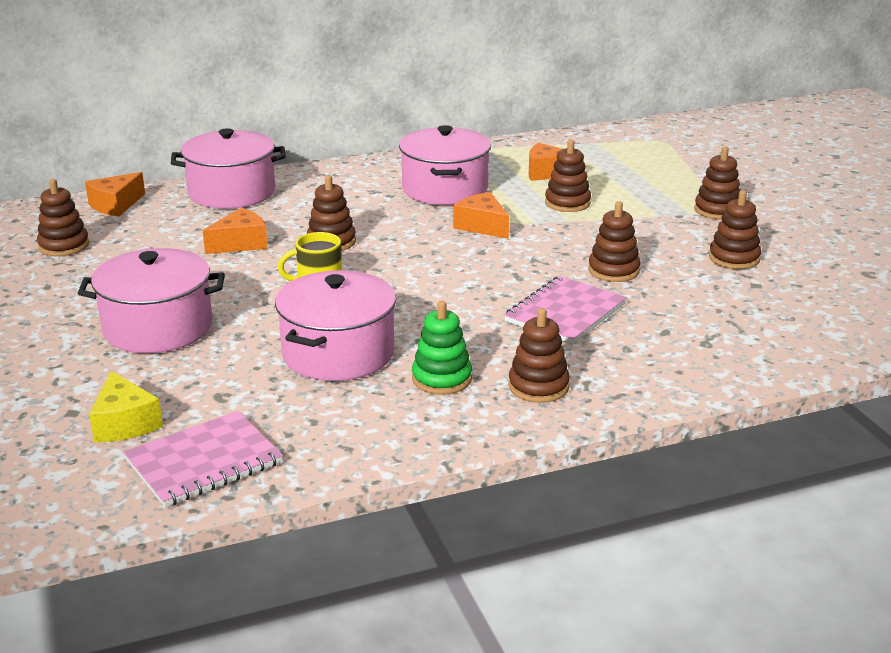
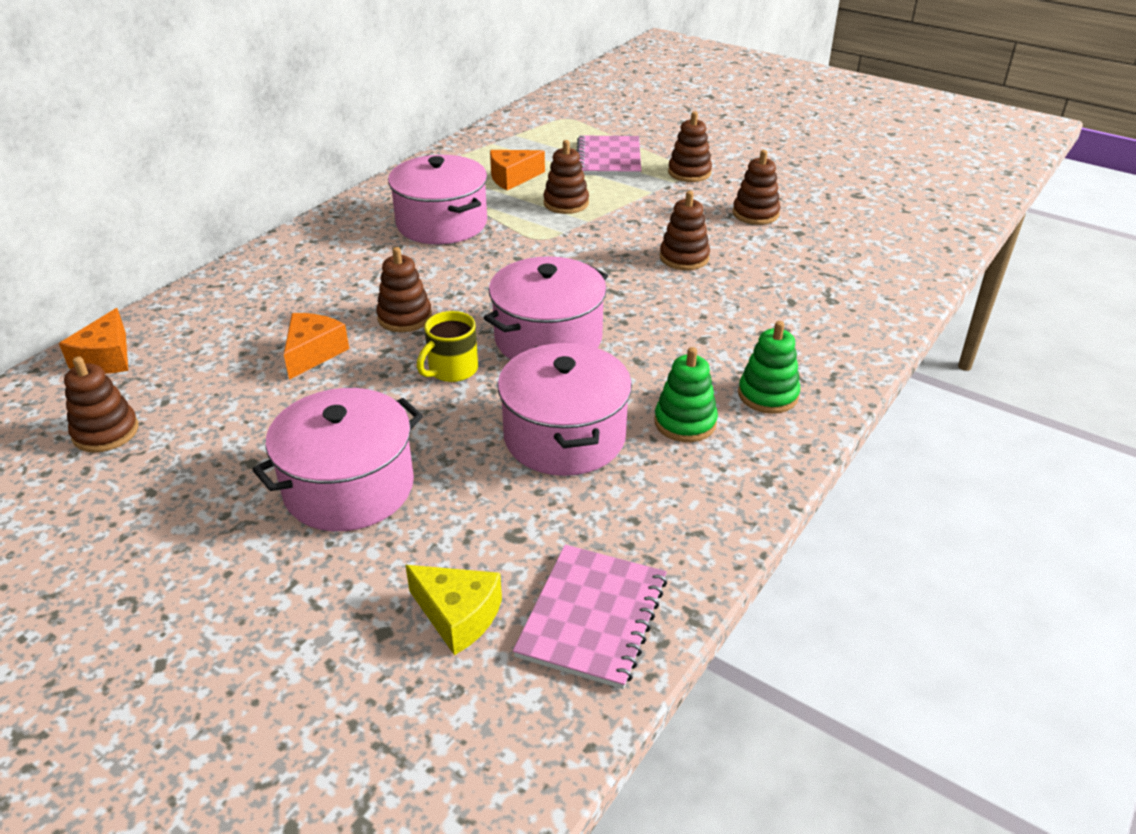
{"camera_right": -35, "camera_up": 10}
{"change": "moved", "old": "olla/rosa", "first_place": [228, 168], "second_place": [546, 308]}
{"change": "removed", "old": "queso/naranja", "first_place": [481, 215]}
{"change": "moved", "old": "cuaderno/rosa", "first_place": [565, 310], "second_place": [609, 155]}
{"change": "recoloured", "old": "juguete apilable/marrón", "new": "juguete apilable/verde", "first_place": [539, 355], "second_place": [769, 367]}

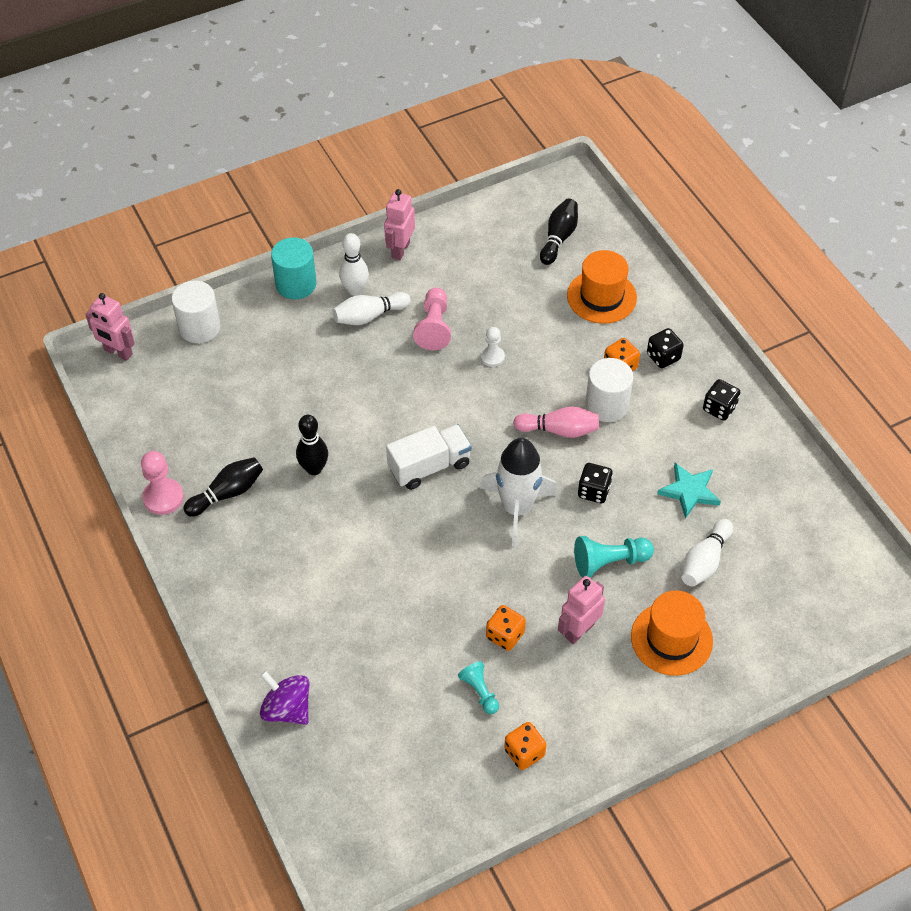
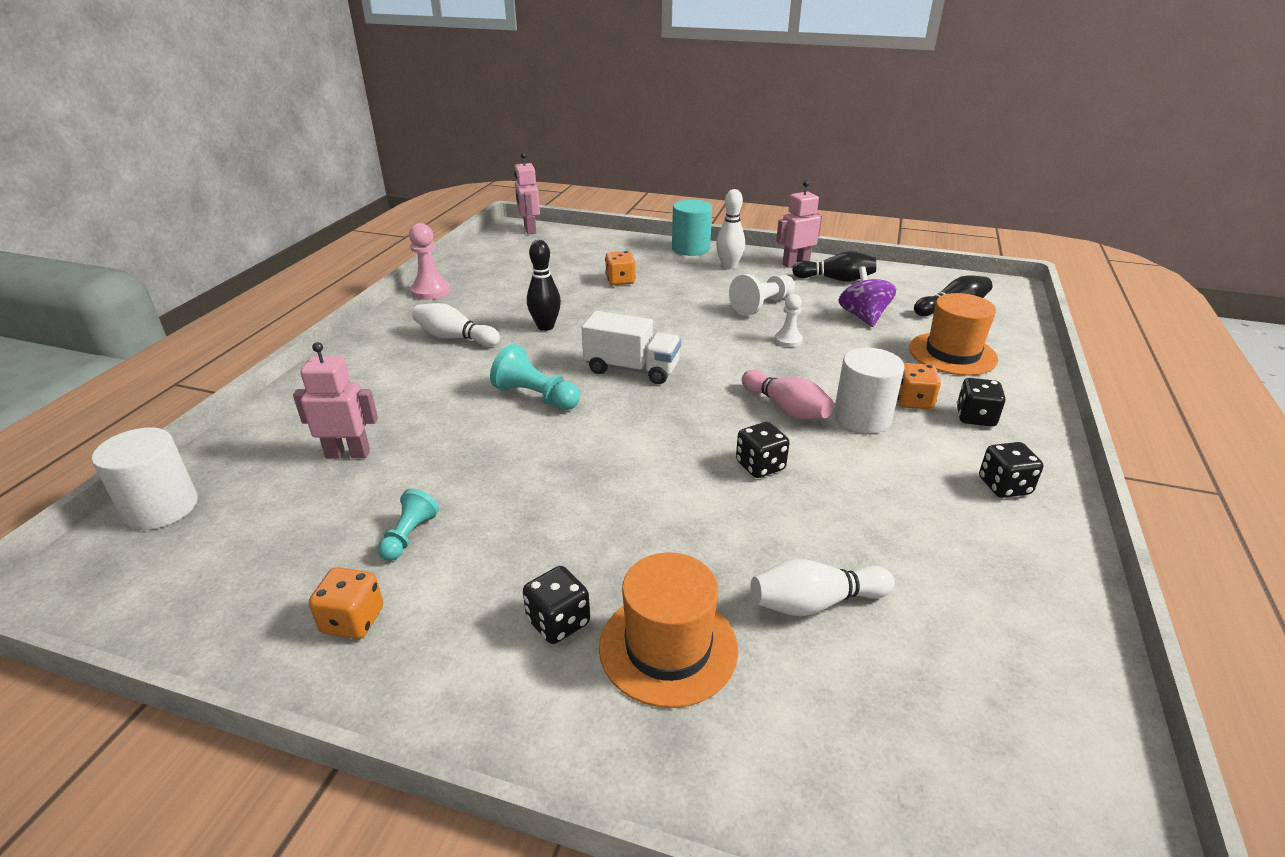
{"camera_right": 45, "camera_up": -20}
{"change": "moved", "old": "cilindro/blanco", "first_place": [196, 312], "second_place": [145, 478]}
{"change": "recoloured", "old": "peón/rosa", "new": "peón/blanco", "first_place": [432, 318], "second_place": [762, 295]}
{"change": "moved", "old": "bolo/blanco", "first_place": [372, 308], "second_place": [456, 324]}
{"change": "removed", "old": "cohete/blanco", "first_place": [519, 492]}
{"change": "moved", "old": "bolo/negro", "first_place": [223, 487], "second_place": [834, 266]}
{"change": "removed", "old": "estrella/turquesa", "first_place": [689, 491]}
{"change": "moved", "old": "peón/turquesa", "first_place": [614, 557], "second_place": [535, 377]}
{"change": "moved", "old": "robot/rosa", "first_place": [581, 610], "second_place": [335, 400]}
{"change": "moved", "old": "dado/naranja", "first_place": [506, 628], "second_place": [620, 268]}
{"change": "moved", "old": "peonza/morado", "first_place": [285, 697], "second_place": [867, 296]}
{"change": "added", "new": "dado/negro", "second_place": [556, 605]}

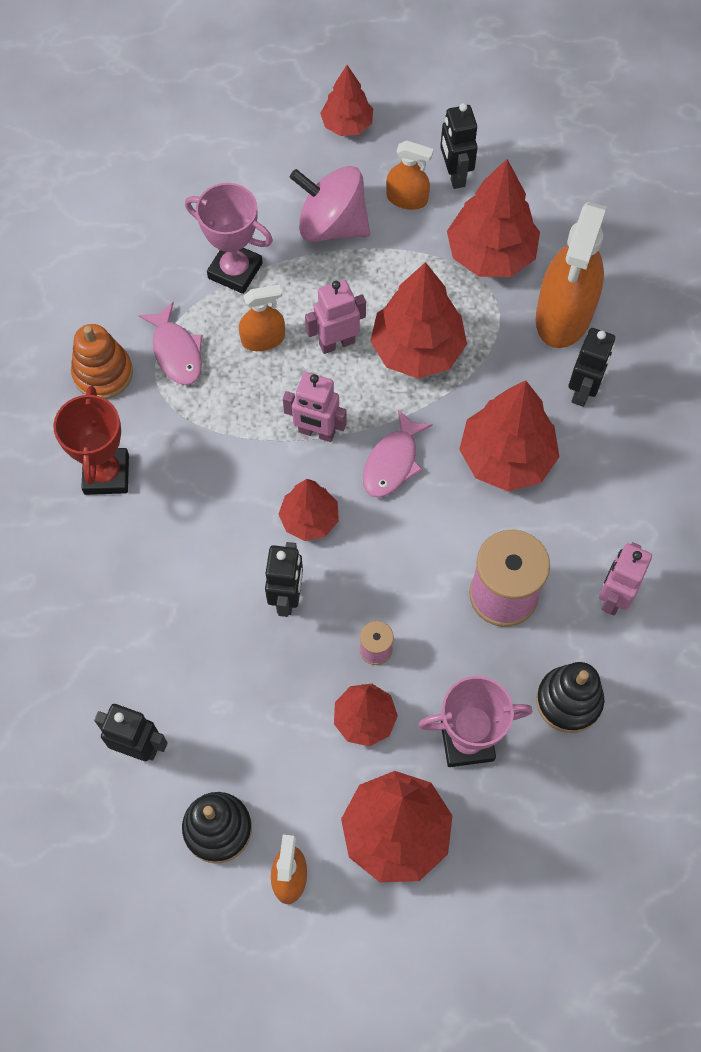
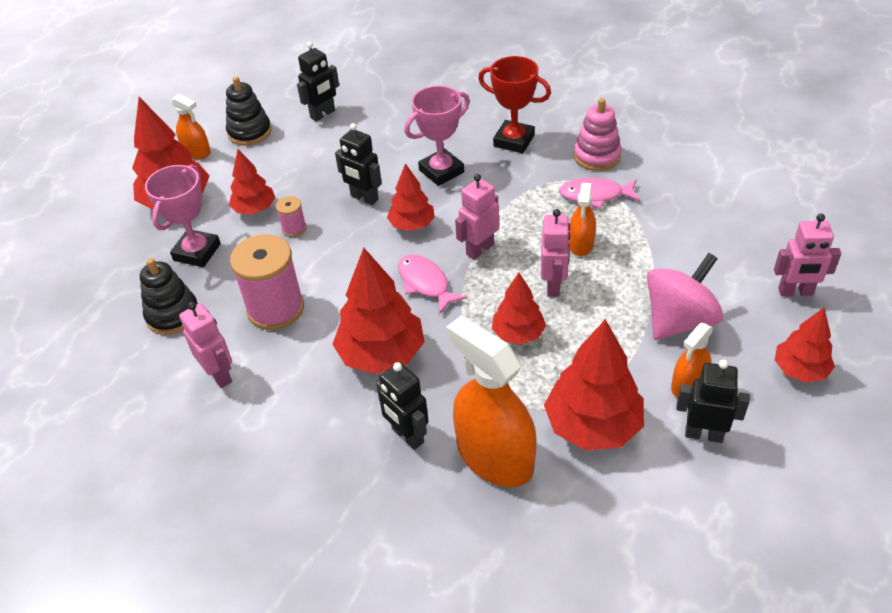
{"camera_right": 120, "camera_up": -20}
{"change": "moved", "old": "trofeo/rosa", "first_place": [229, 238], "second_place": [437, 136]}
{"change": "resized", "old": "árbol/rojo", "first_place": [418, 320], "second_place": [519, 309], "factor": 0.6}
{"change": "recoloured", "old": "juguete apilable/naranja", "new": "juguete apilable/rosa", "first_place": [102, 361], "second_place": [598, 134]}
{"change": "added", "new": "robot/rosa", "second_place": [807, 255]}

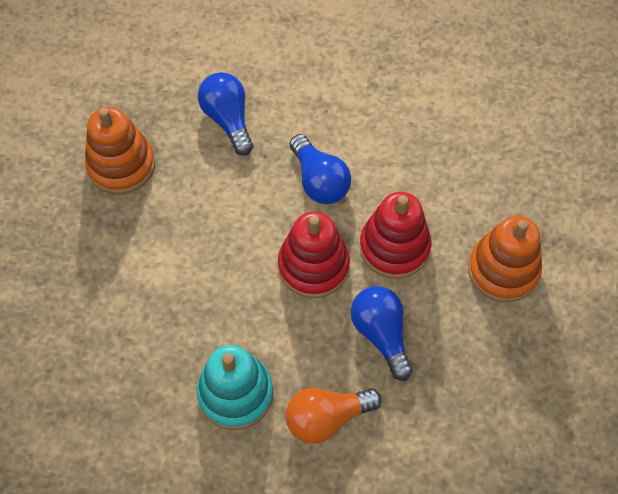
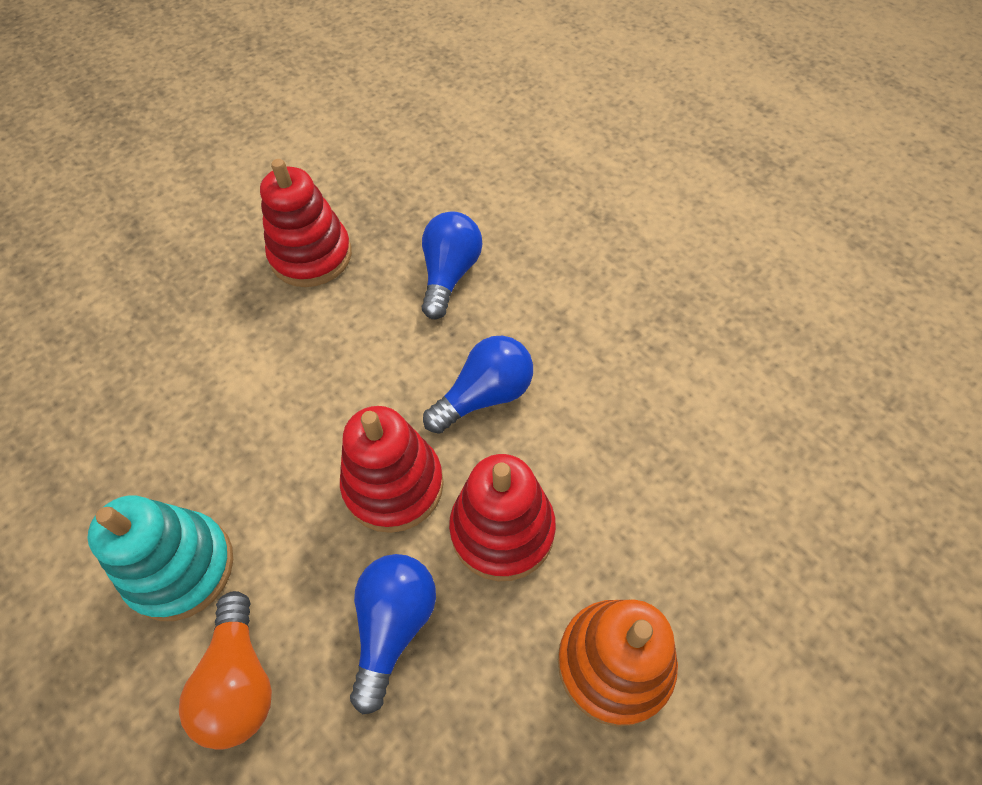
{"camera_right": 40, "camera_up": -5}
{"change": "recoloured", "old": "juguete apilable/naranja", "new": "juguete apilable/rojo", "first_place": [120, 150], "second_place": [306, 223]}
{"change": "turned", "old": "bombilla/azul", "first_place": [320, 169], "second_place": [478, 385], "degrees": -135}
{"change": "turned", "old": "bombilla/naranja", "first_place": [334, 416], "second_place": [225, 670], "degrees": -120}

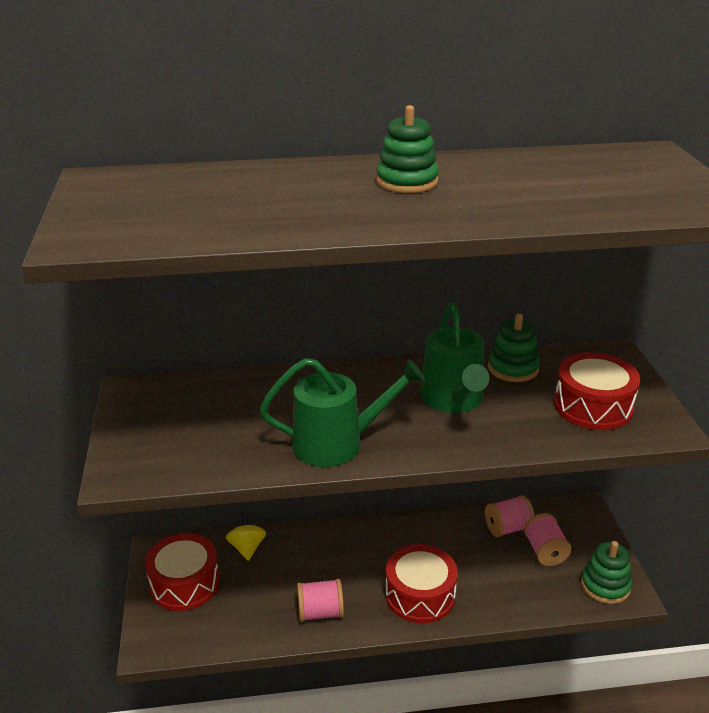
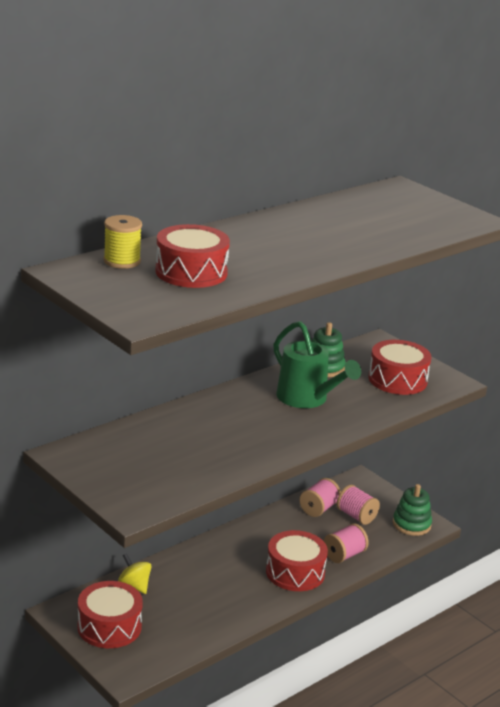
{"camera_right": -35, "camera_up": -5}
{"change": "removed", "old": "juguete apilable/verde", "first_place": [407, 149]}
{"change": "removed", "old": "regadera/verde", "first_place": [342, 412]}
{"change": "moved", "old": "carrete/rosa", "first_place": [320, 600], "second_place": [346, 543]}
{"change": "added", "new": "carrete/amarillo", "second_place": [123, 242]}
{"change": "added", "new": "tambor/rojo", "second_place": [193, 256]}

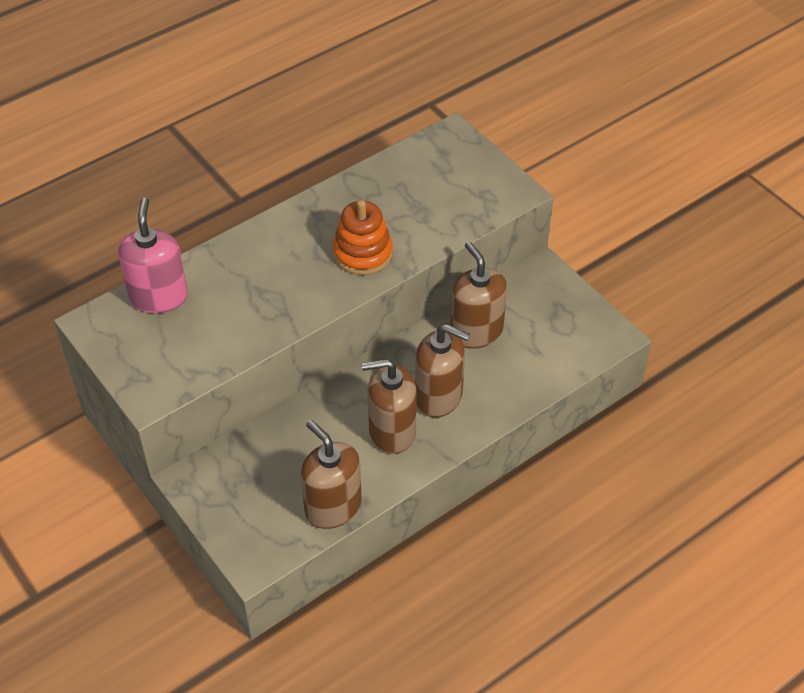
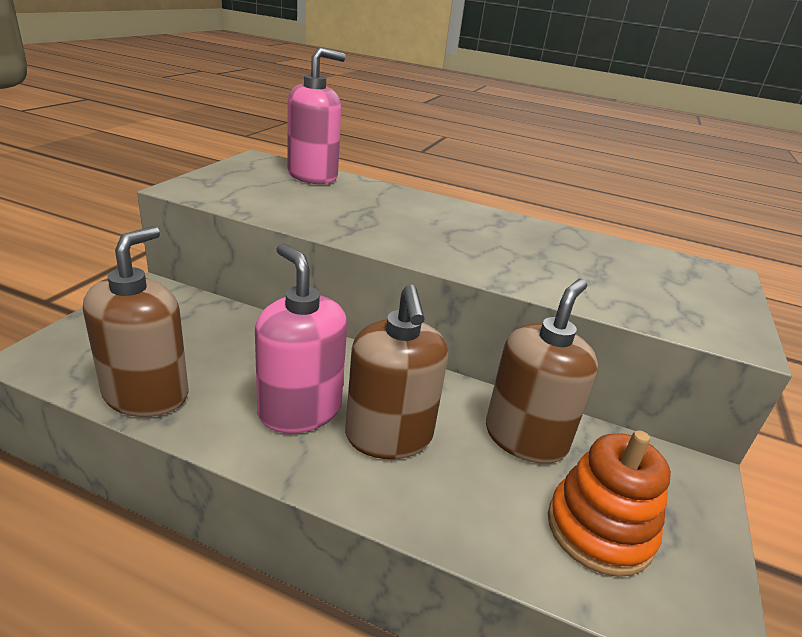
{"camera_right": 55, "camera_up": -20}
{"change": "moved", "old": "juguete apilable/naranja", "first_place": [363, 237], "second_place": [609, 503]}
{"change": "recoloured", "old": "dispensador de jabón/marrón", "new": "dispensador de jabón/rosa", "first_place": [389, 406], "second_place": [301, 338]}

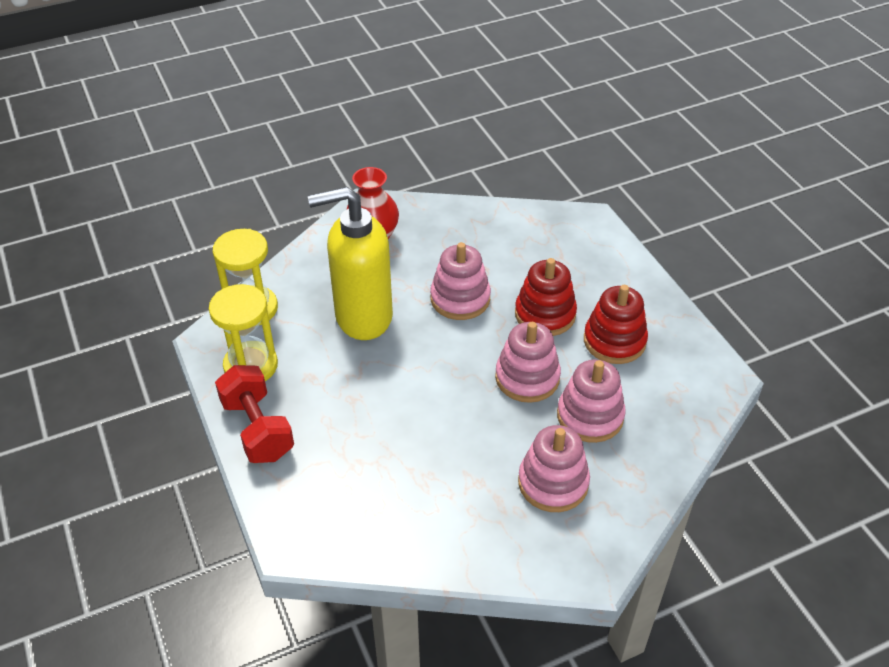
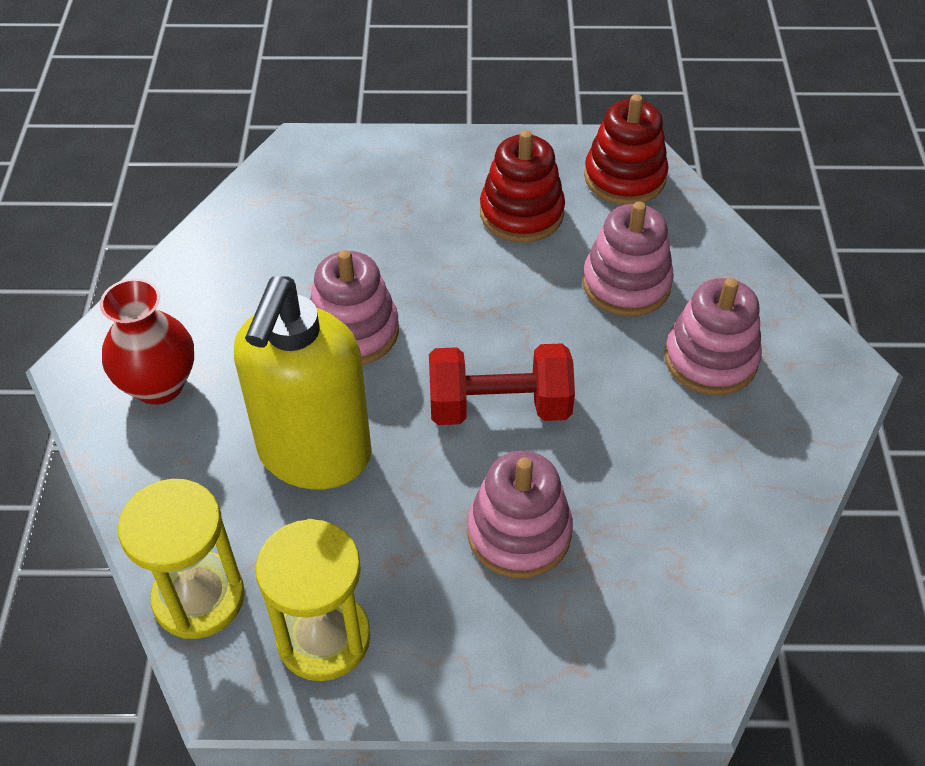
{"camera_right": -65, "camera_up": 5}
{"change": "moved", "old": "juguete apilable/rojo", "first_place": [546, 297], "second_place": [626, 149]}
{"change": "moved", "old": "juguete apilable/rosa", "first_place": [528, 362], "second_place": [520, 514]}
{"change": "moved", "old": "mancuerna/rojo", "first_place": [254, 414], "second_place": [502, 384]}

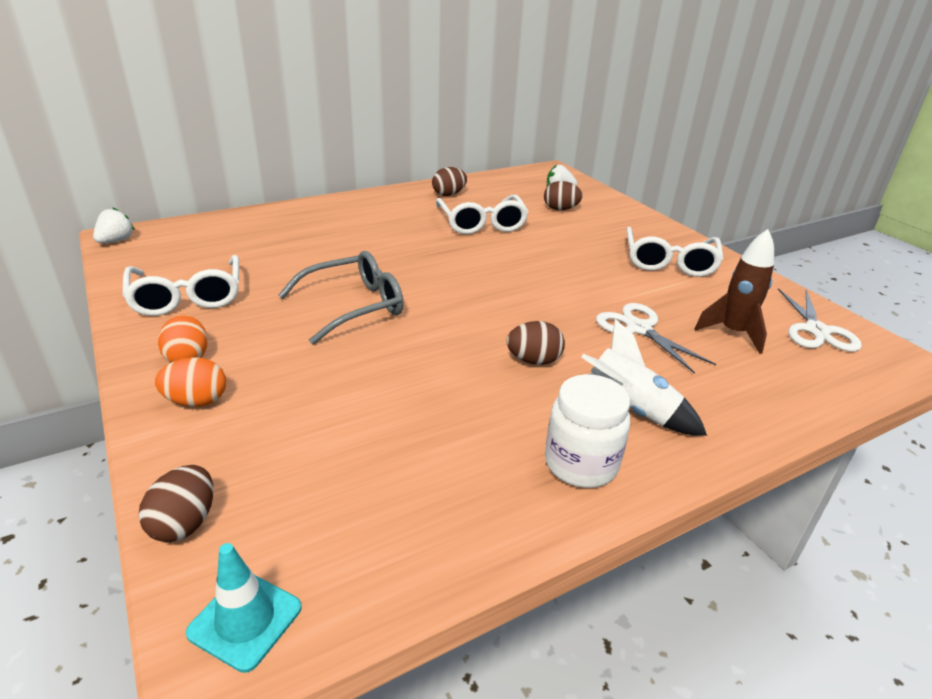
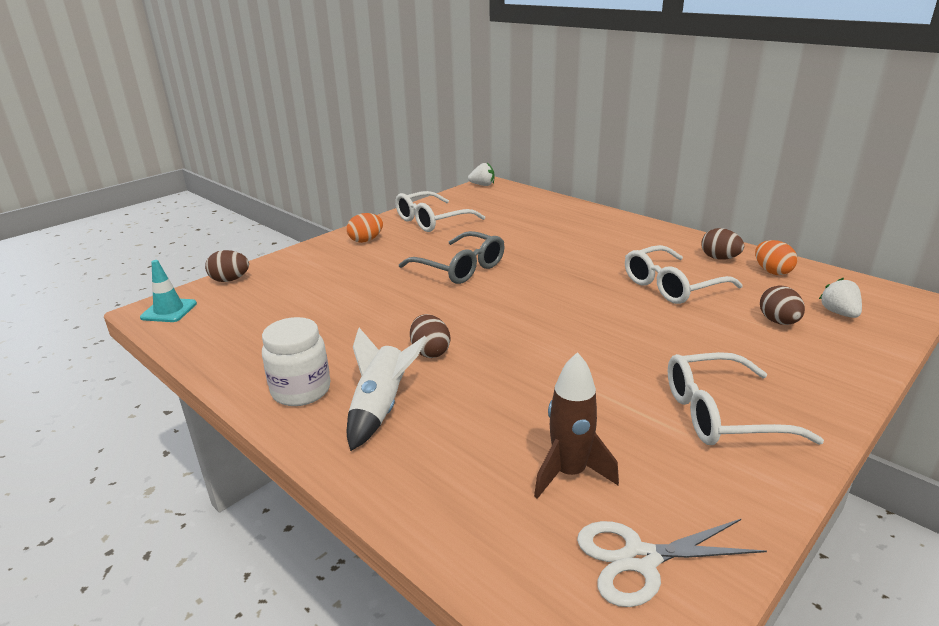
{"camera_right": 75, "camera_up": -5}
{"change": "removed", "old": "tijeras/blanco", "first_place": [656, 338]}
{"change": "moved", "old": "huevo/naranja", "first_place": [190, 382], "second_place": [776, 257]}

